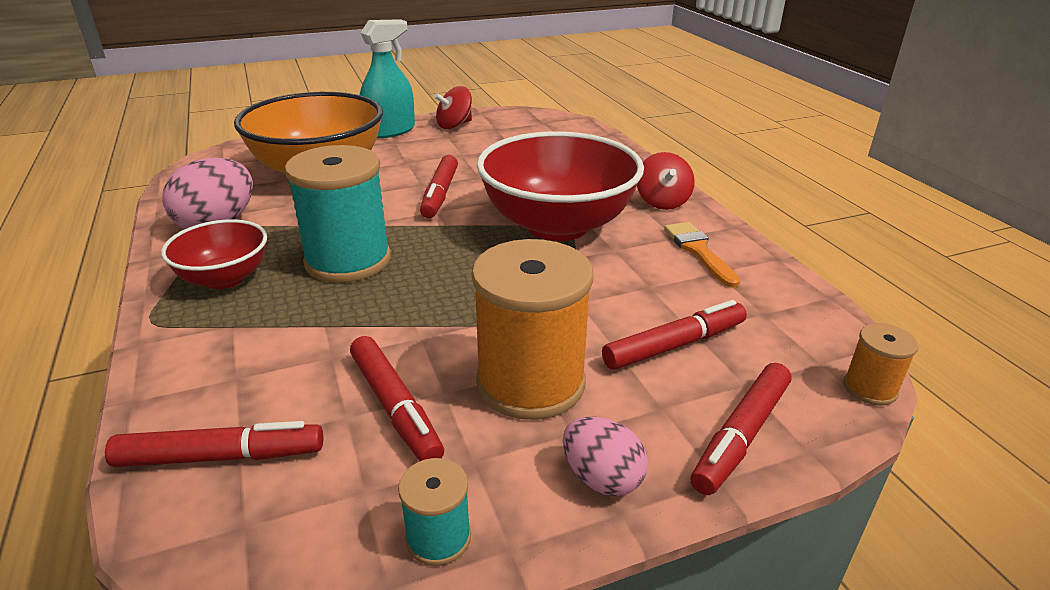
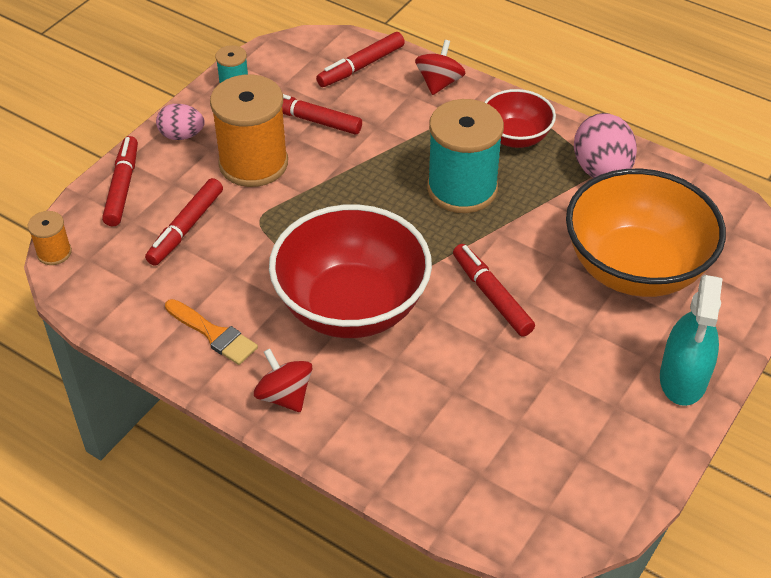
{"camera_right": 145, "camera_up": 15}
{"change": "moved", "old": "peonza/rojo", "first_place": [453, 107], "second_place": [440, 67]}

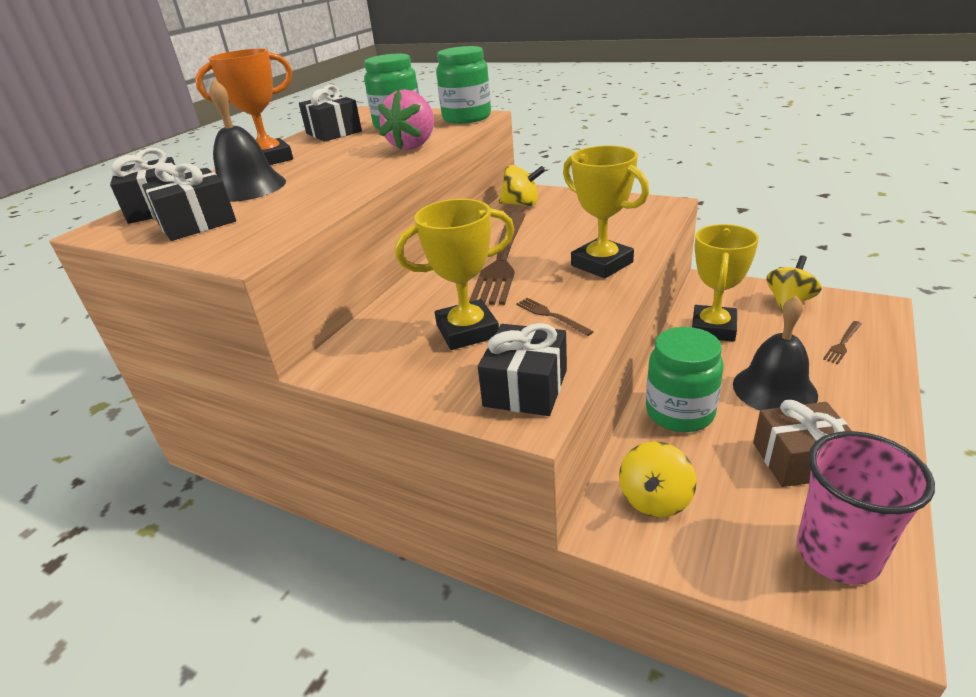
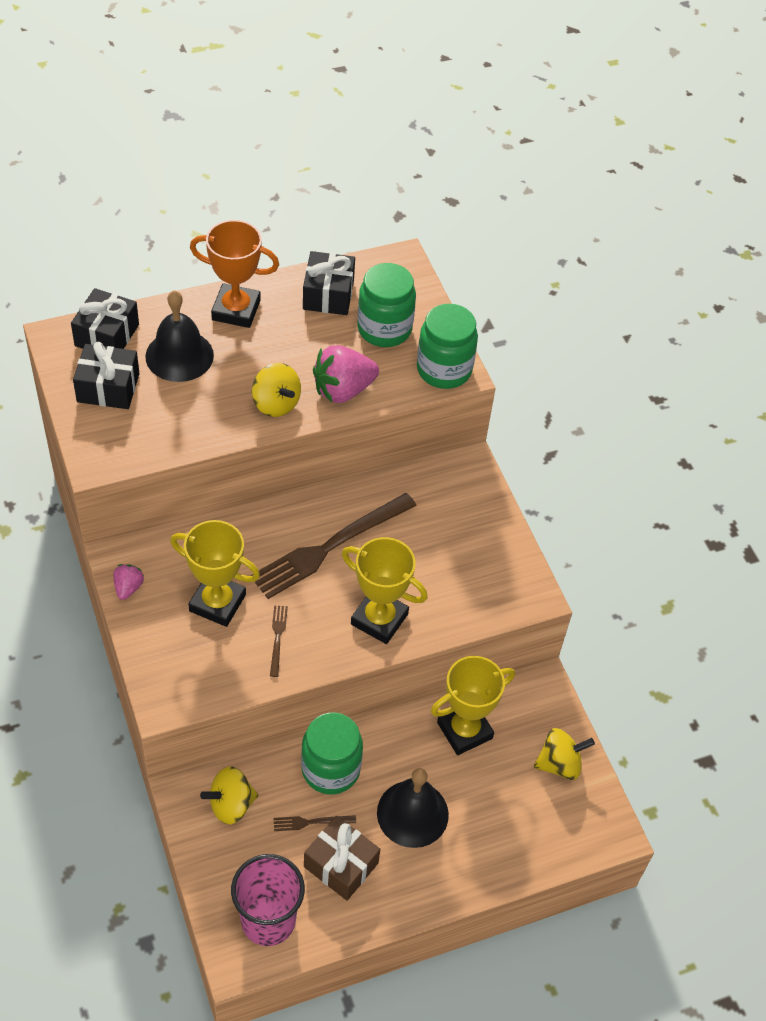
{"camera_right": 35, "camera_up": 20}
{"change": "turned", "old": "trofeo/amarillo", "first_place": [606, 212], "second_place": [385, 590], "degrees": -60}
{"change": "moved", "old": "peonza/amarillo", "first_place": [522, 185], "second_place": [276, 390]}
{"change": "moved", "old": "tenedor/marrón", "first_place": [842, 342], "second_place": [315, 823]}
{"change": "removed", "old": "regalo/negro", "first_place": [522, 369]}
{"change": "added", "new": "fresa/rosa", "second_place": [128, 582]}

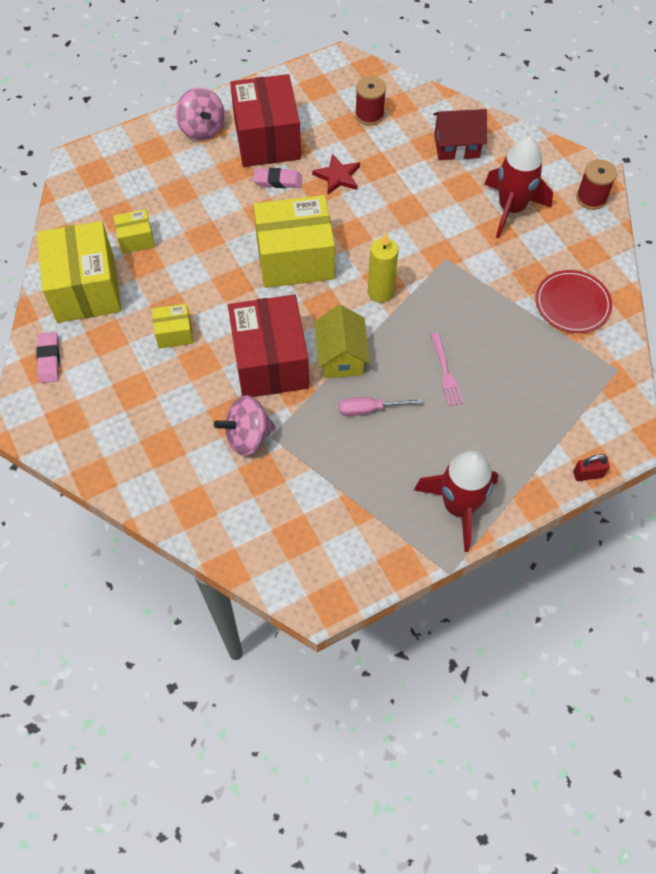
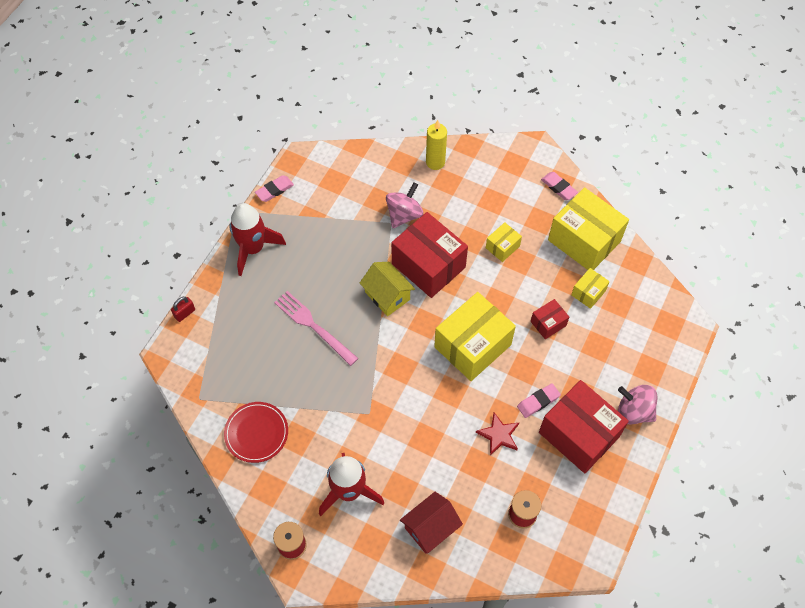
{"camera_right": 145, "camera_up": 0}
{"change": "moved", "old": "vela/amarillo", "first_place": [383, 267], "second_place": [436, 145]}
{"change": "resized", "old": "tenedor/rosa", "first_place": [447, 369], "second_place": [316, 328], "factor": 1.64}
{"change": "removed", "old": "destornillador/rosa", "first_place": [380, 406]}
{"change": "added", "new": "goma de borrar/rosa", "second_place": [274, 188]}
{"change": "added", "new": "caja/rojo", "second_place": [549, 319]}

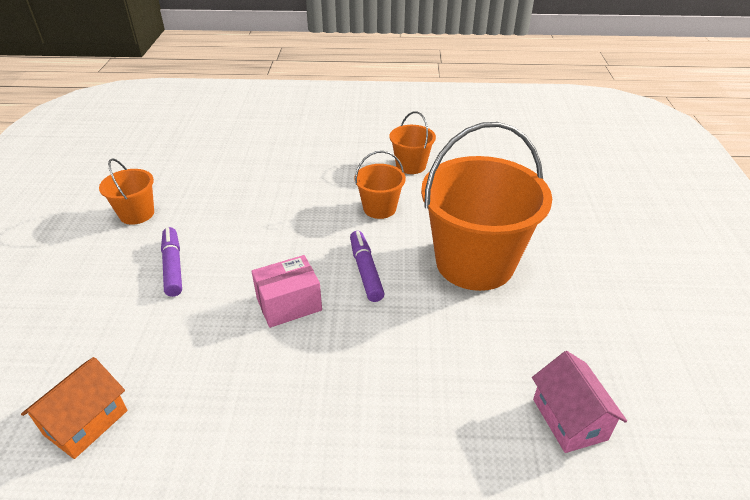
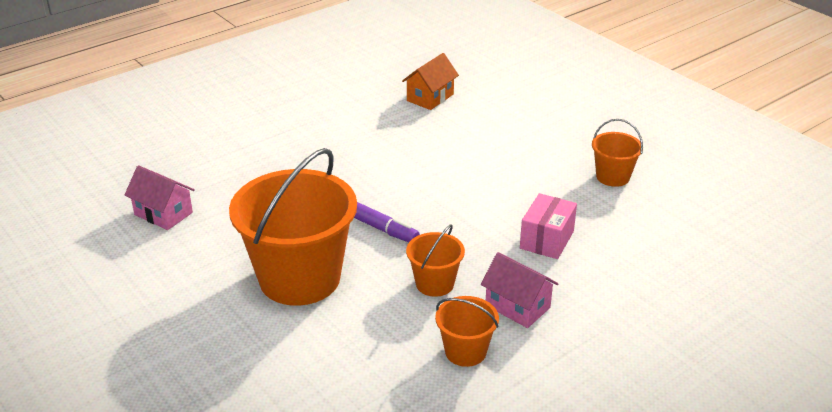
{"camera_right": 140, "camera_up": -5}
{"change": "removed", "old": "rotulador/morado", "first_place": [171, 262]}
{"change": "moved", "old": "caja/rosa", "first_place": [287, 291], "second_place": [548, 226]}
{"change": "turned", "old": "casa/naranja", "first_place": [74, 408], "second_place": [430, 81], "degrees": 45}
{"change": "added", "new": "casa/rosa", "second_place": [519, 290]}

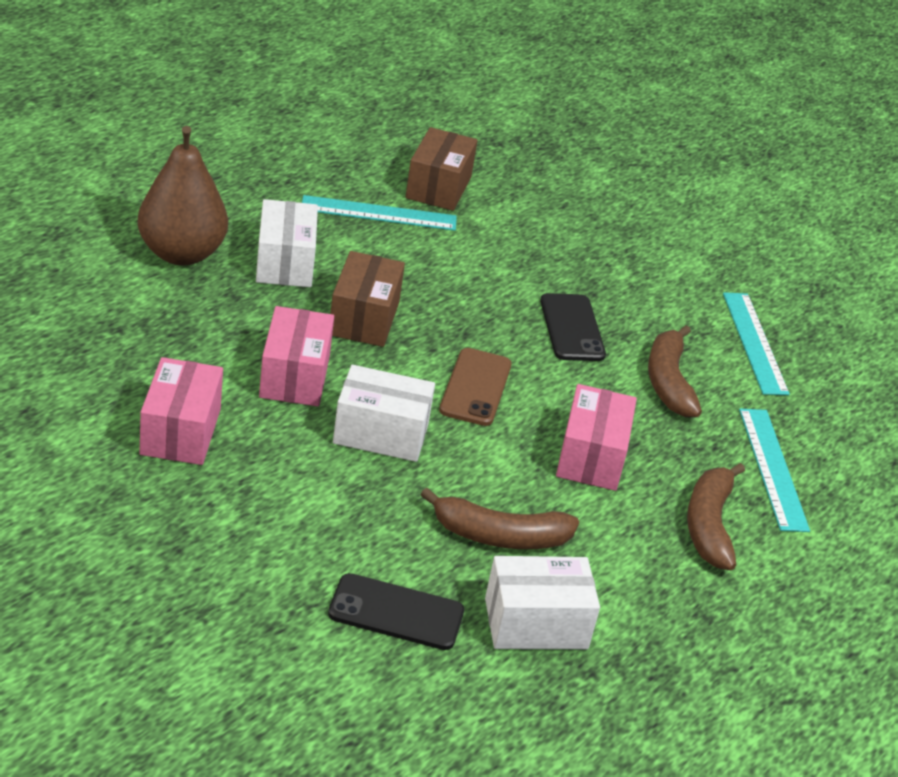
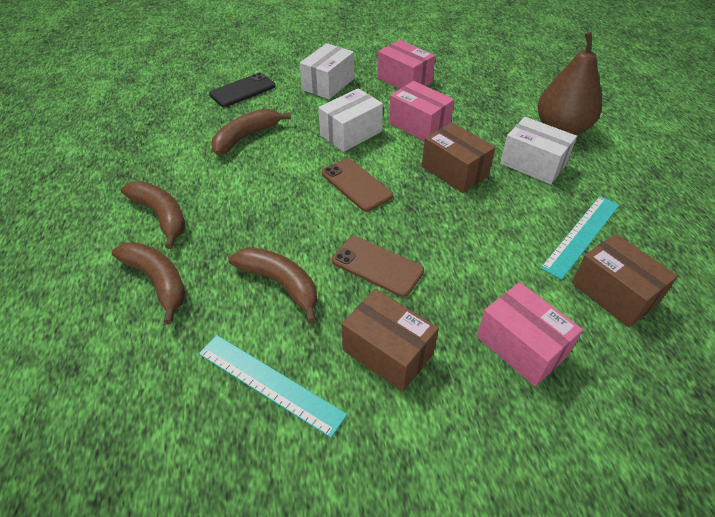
{"camera_right": 135, "camera_up": 10}
{"change": "recoloured", "old": "móvil/negro", "new": "móvil/marrón", "first_place": [573, 327], "second_place": [378, 266]}
{"change": "moved", "old": "caja/rosa", "first_place": [596, 437], "second_place": [530, 334]}
{"change": "replaced", "old": "regla/turquesa", "new": "plátano/marrón", "first_place": [774, 470], "second_place": [149, 283]}
{"change": "moved", "old": "caja/blanco", "first_place": [542, 602], "second_place": [327, 71]}
{"change": "added", "new": "caja/marrón", "second_place": [390, 340]}

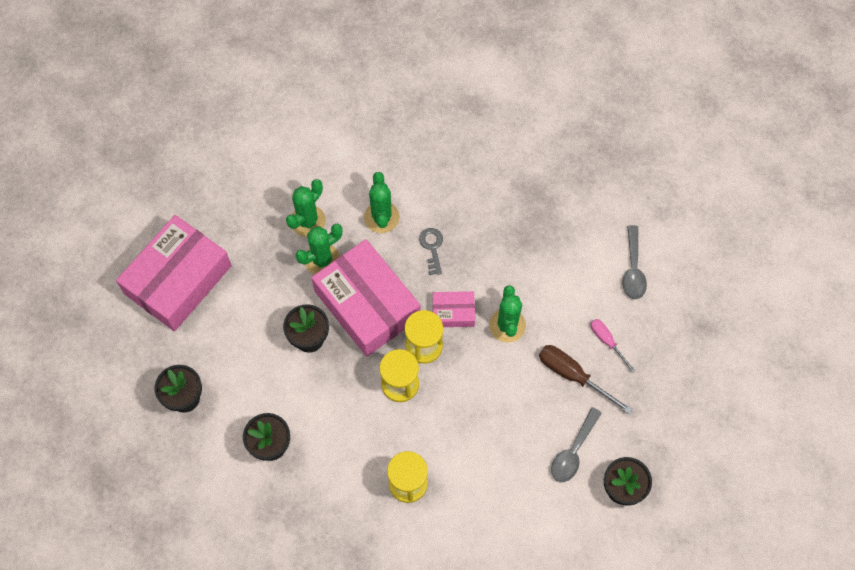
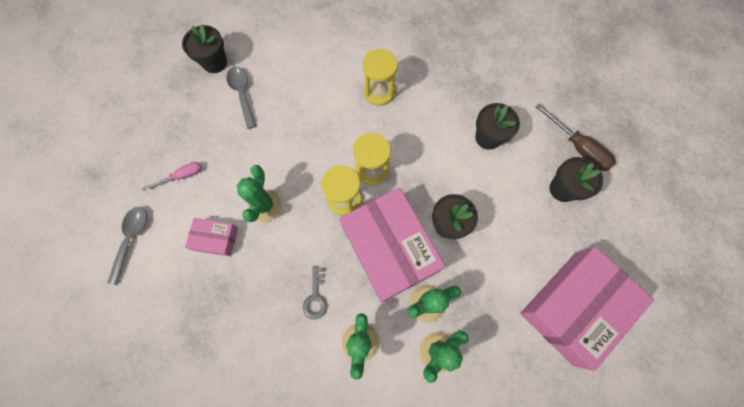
{"camera_right": -170, "camera_up": 5}
{"change": "moved", "old": "caja/rosa", "first_place": [454, 309], "second_place": [211, 237]}
{"change": "turned", "old": "destornillador/rosa", "first_place": [613, 346], "second_place": [172, 176], "degrees": -90}
{"change": "moved", "old": "destornillador/marrón", "first_place": [586, 379], "second_place": [575, 137]}
{"change": "turned", "old": "cuchara/gris", "first_place": [576, 444], "second_place": [241, 97], "degrees": -60}

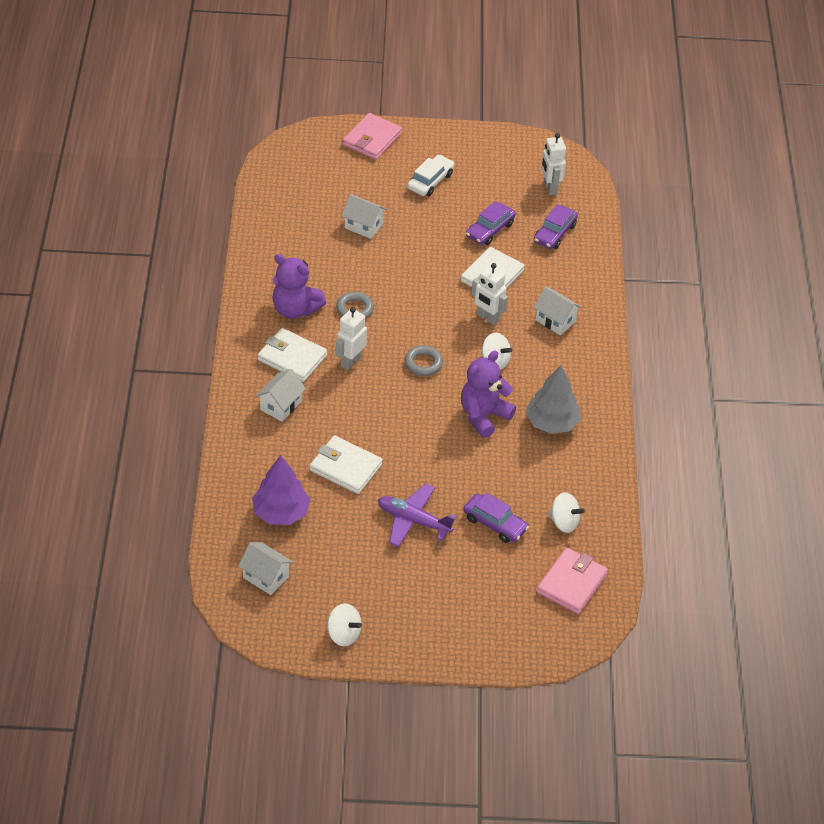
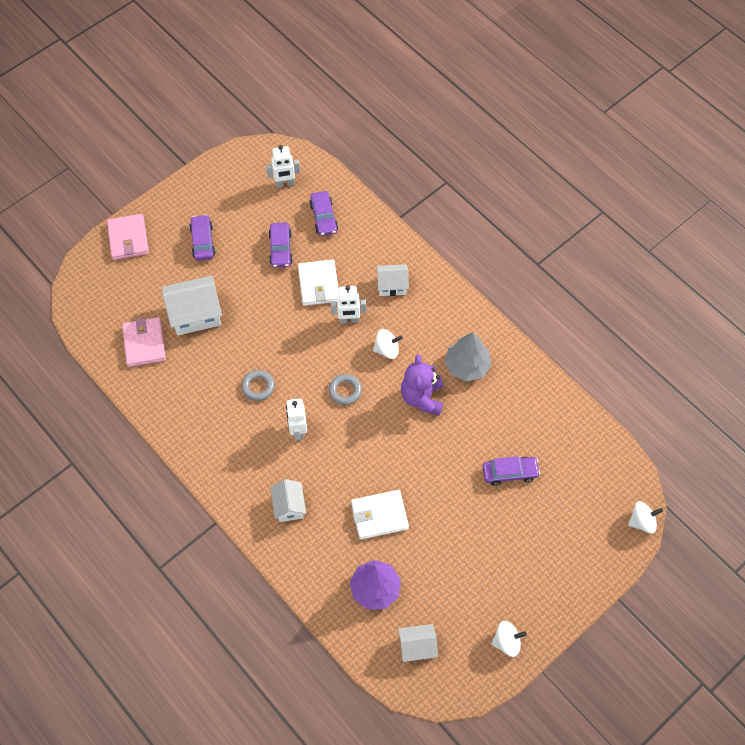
{"camera_right": -40, "camera_up": 15}
{"change": "turned", "old": "robot/blanco", "first_place": [553, 164], "second_place": [283, 166], "degrees": -45}
{"change": "recoloured", "old": "coche/blanco", "new": "coche/morado", "first_place": [431, 175], "second_place": [202, 237]}
{"change": "resized", "old": "casa/blanco", "first_place": [364, 216], "second_place": [192, 305], "factor": 1.64}
{"change": "removed", "old": "osito/morado", "first_place": [299, 286]}
{"change": "removed", "old": "cartera/blanco", "first_place": [292, 355]}
{"change": "removed", "old": "avión/morado", "first_place": [417, 515]}
{"change": "moved", "old": "peonza/blanco", "first_place": [566, 512], "second_place": [645, 517]}
{"change": "moved", "old": "cartera/rosa", "first_place": [572, 581], "second_place": [144, 342]}

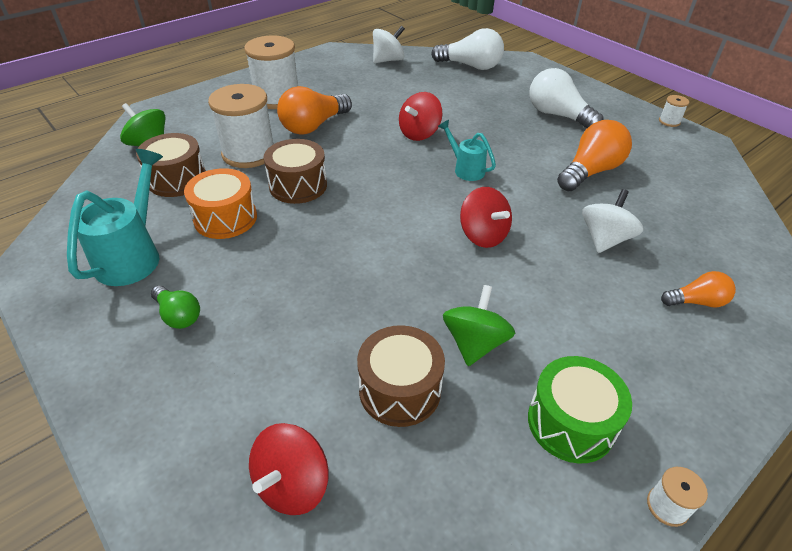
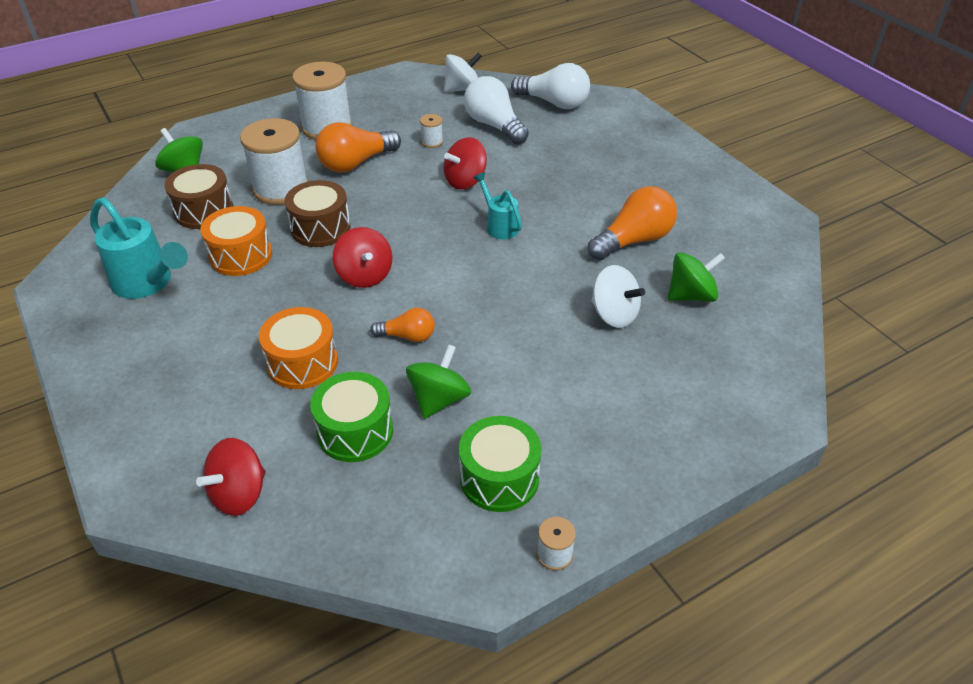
{"camera_right": 10, "camera_up": 0}
{"change": "moved", "old": "bombilla/blanco", "first_place": [566, 98], "second_place": [496, 110]}
{"change": "moved", "old": "carrete/blanco", "first_place": [674, 111], "second_place": [431, 131]}
{"change": "turned", "old": "regadera/turquesa", "first_place": [115, 217], "second_place": [139, 248], "degrees": 105}
{"change": "moved", "old": "peonza/rojo", "first_place": [486, 217], "second_place": [362, 257]}
{"change": "turned", "old": "peonza/blanco", "first_place": [612, 221], "second_place": [618, 296], "degrees": 90}
{"change": "moved", "old": "bombilla/naranja", "first_place": [698, 289], "second_place": [402, 325]}
{"change": "removed", "old": "bombilla/verde", "first_place": [175, 307]}
{"change": "recoloured", "old": "tambor/marrón", "new": "tambor/verde", "first_place": [401, 376], "second_place": [351, 417]}
{"change": "added", "new": "peonza/verde", "second_place": [696, 277]}
{"change": "added", "new": "tambor/naranja", "second_place": [298, 348]}

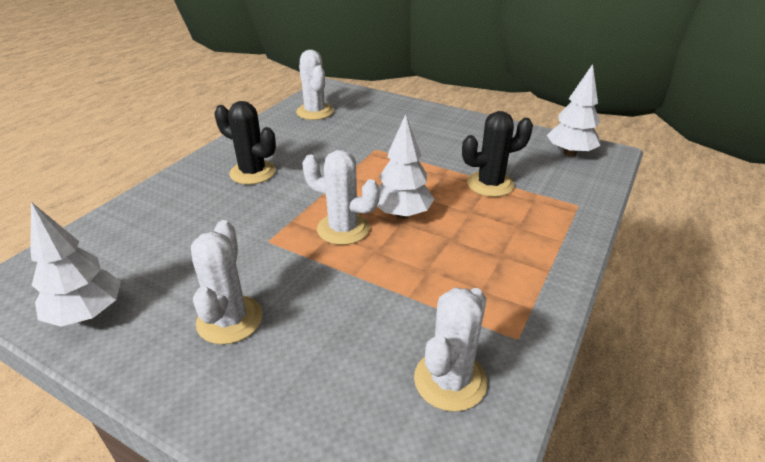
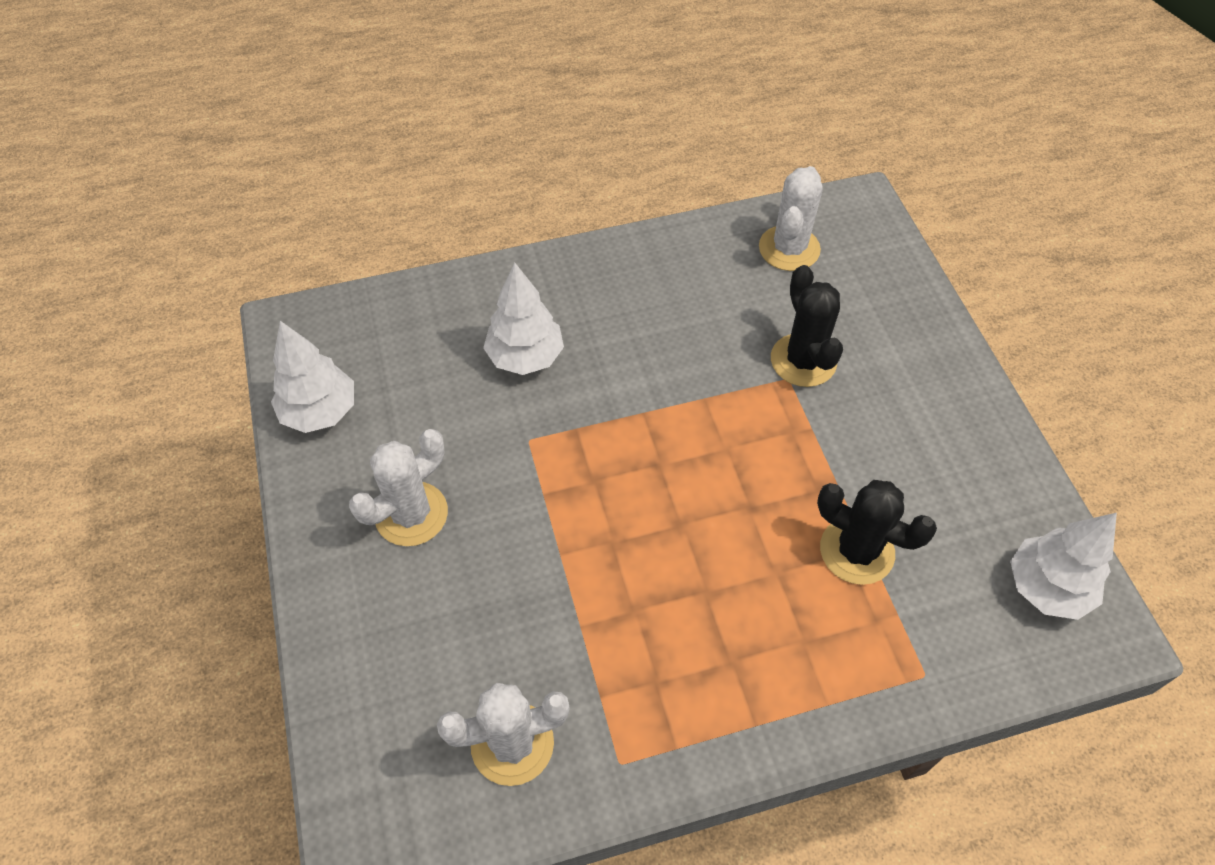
{"camera_right": 45, "camera_up": 20}
{"change": "moved", "old": "cactus/negro", "first_place": [245, 143], "second_place": [807, 326]}
{"change": "moved", "old": "árbol/blanco", "first_place": [405, 166], "second_place": [523, 319]}
{"change": "removed", "old": "cactus/blanco", "first_place": [341, 197]}

